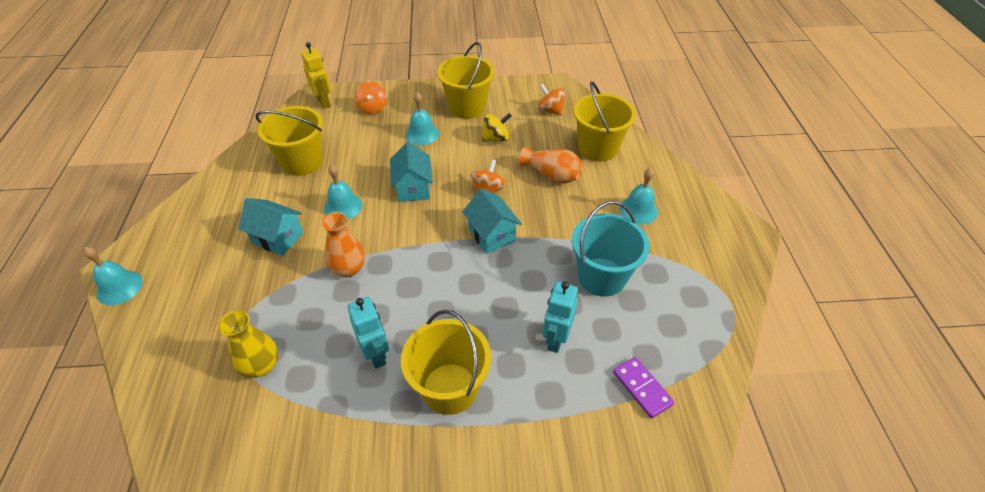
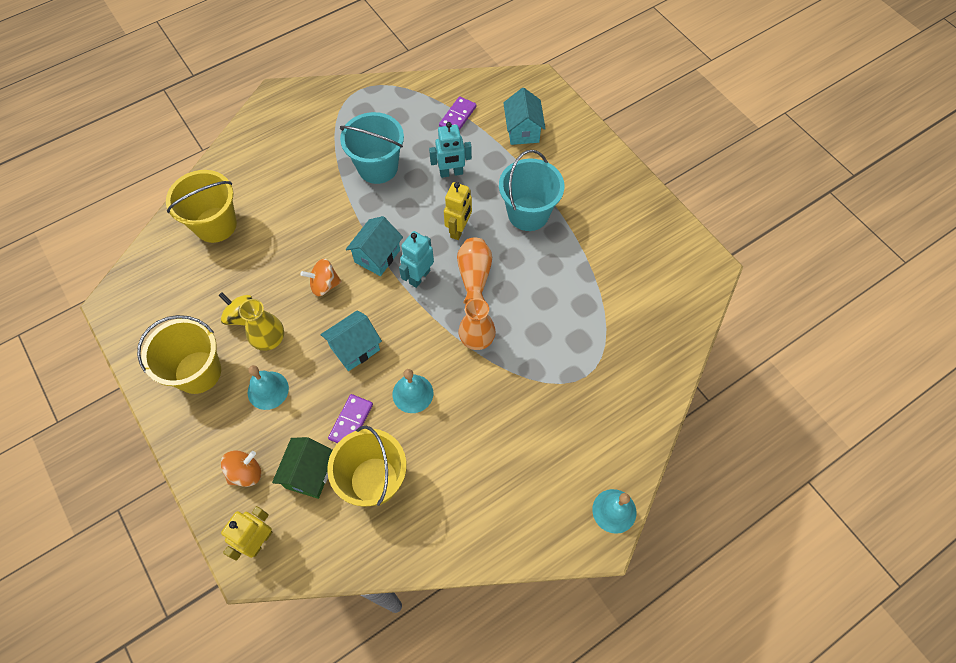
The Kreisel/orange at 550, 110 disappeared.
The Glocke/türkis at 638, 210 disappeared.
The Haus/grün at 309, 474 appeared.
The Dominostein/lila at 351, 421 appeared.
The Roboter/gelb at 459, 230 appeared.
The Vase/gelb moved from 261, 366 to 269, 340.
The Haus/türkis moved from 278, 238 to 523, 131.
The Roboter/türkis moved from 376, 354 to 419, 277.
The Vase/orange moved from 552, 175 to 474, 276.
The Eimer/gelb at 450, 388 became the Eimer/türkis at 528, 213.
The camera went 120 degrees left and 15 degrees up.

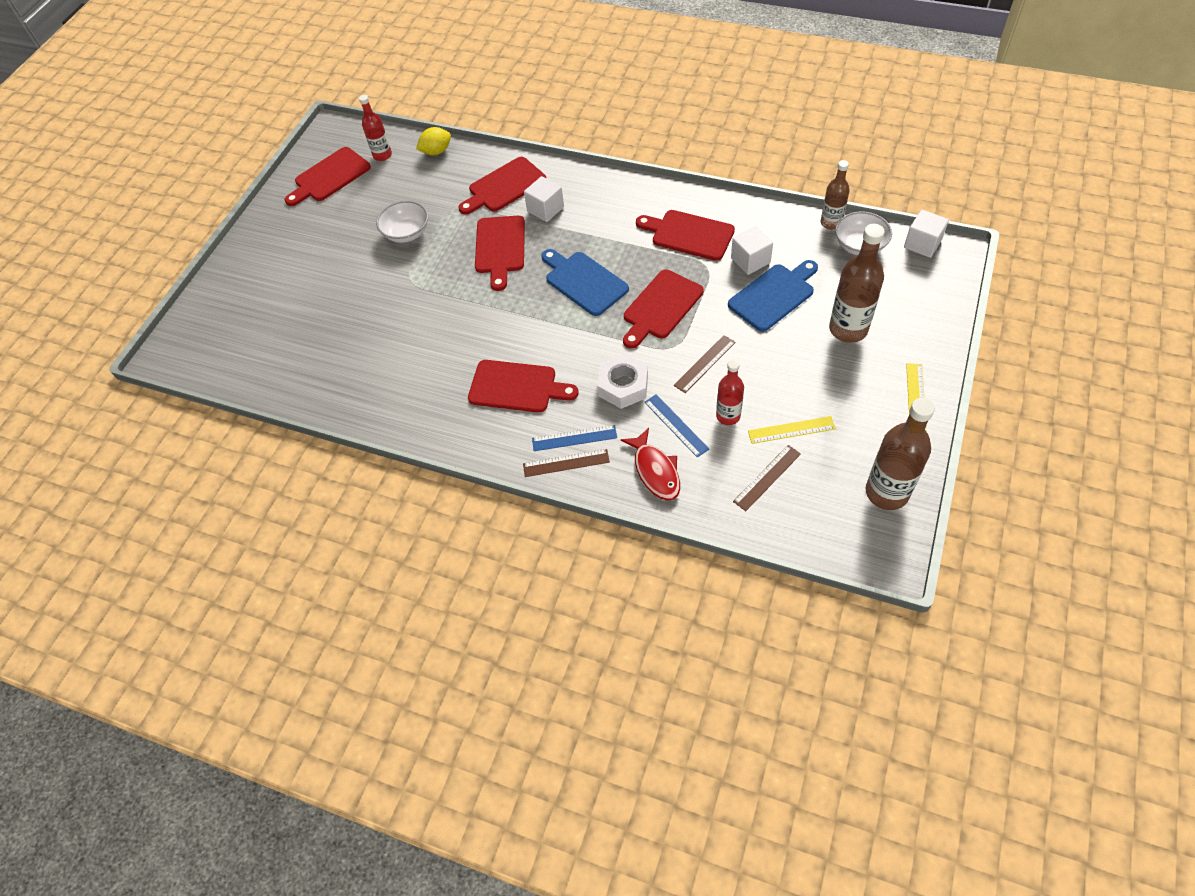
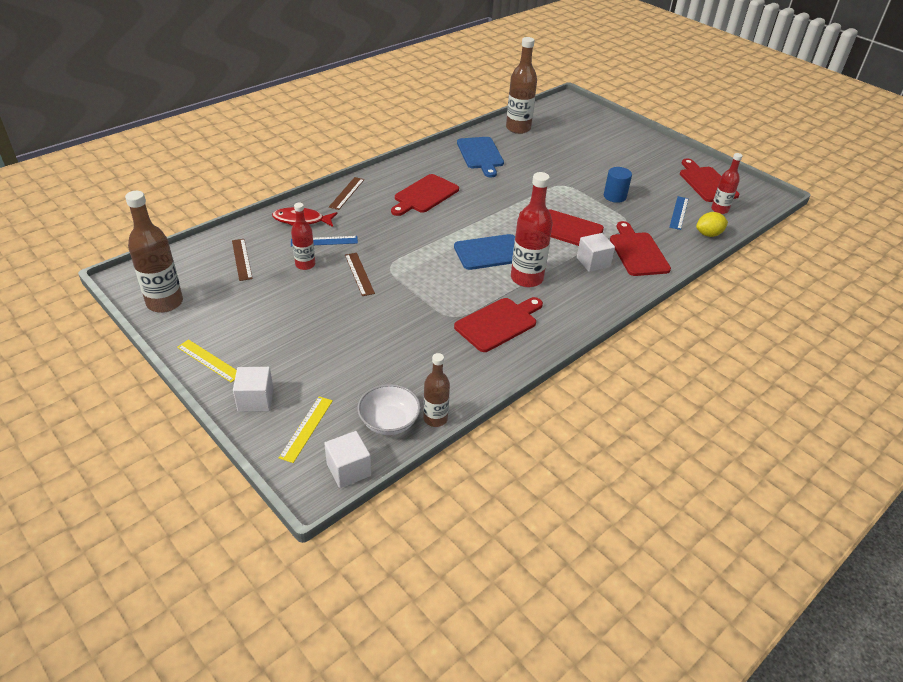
The Sechskantmutter/weiß at 623, 386 disappeared.
The Schneidebrett/rot at 660, 307 disappeared.
The Flasche/rot at 526, 278 appeared.
The Lineal/blau moved from 574, 438 to 679, 213.
The Schneidebrett/blau moved from 774, 295 to 480, 155.
The Kubus/weiß moved from 750, 260 to 255, 400.
The Lineal/gelb moved from 791, 430 to 306, 428.
The Flasche/braun moved from 848, 329 to 518, 128.
The Schüssel/weiß at 406, 233 was replaced by the Vollzylinder/blau at 614, 196.
The Zitrone/gelb at 436, 151 turned 75 degrees clockwise.
The camera went 110 degrees right and 15 degrees down.

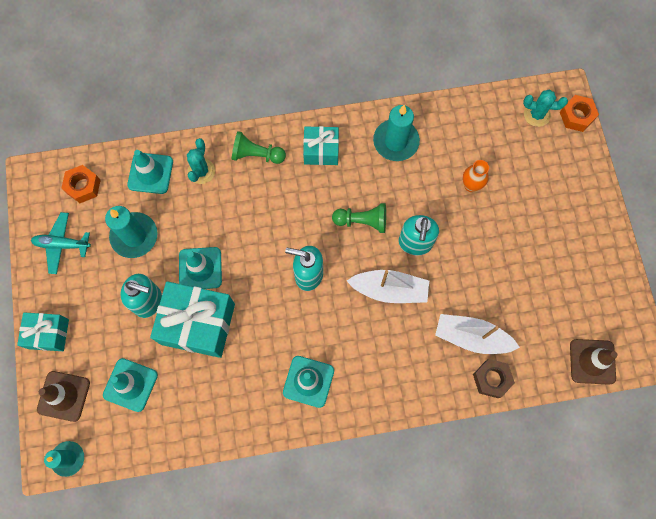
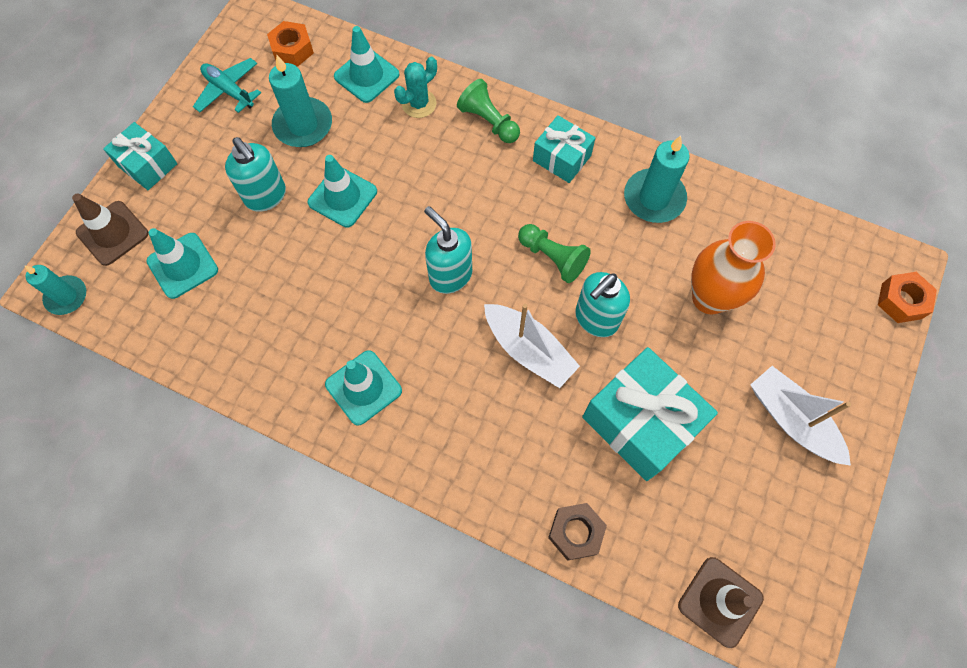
The Kaktus/türkis at 537, 114 disappeared.
The Geschenk/türkis moved from 198, 324 to 640, 422.
The Boot/weiß moved from 471, 337 to 792, 420.
The Vase/orange at 471, 185 changed to 1.84 times the size.
The camera went 35 degrees right and 5 degrees down.

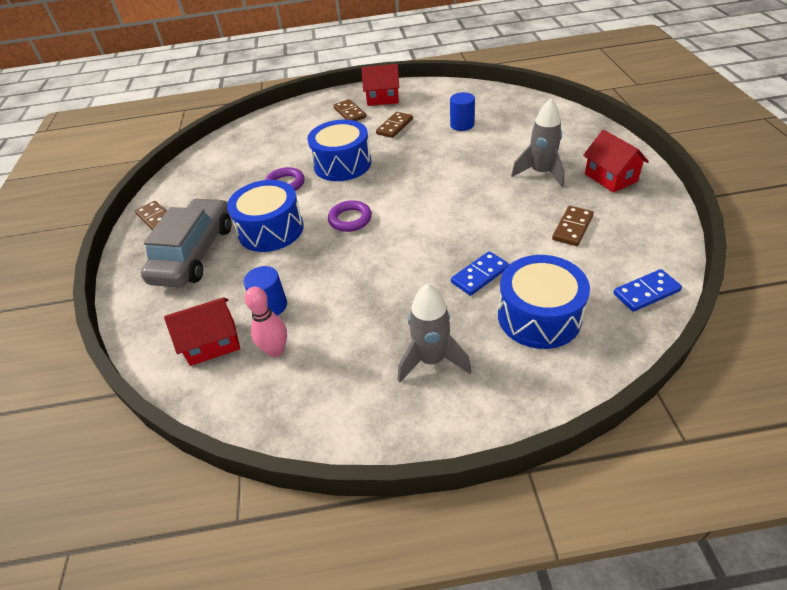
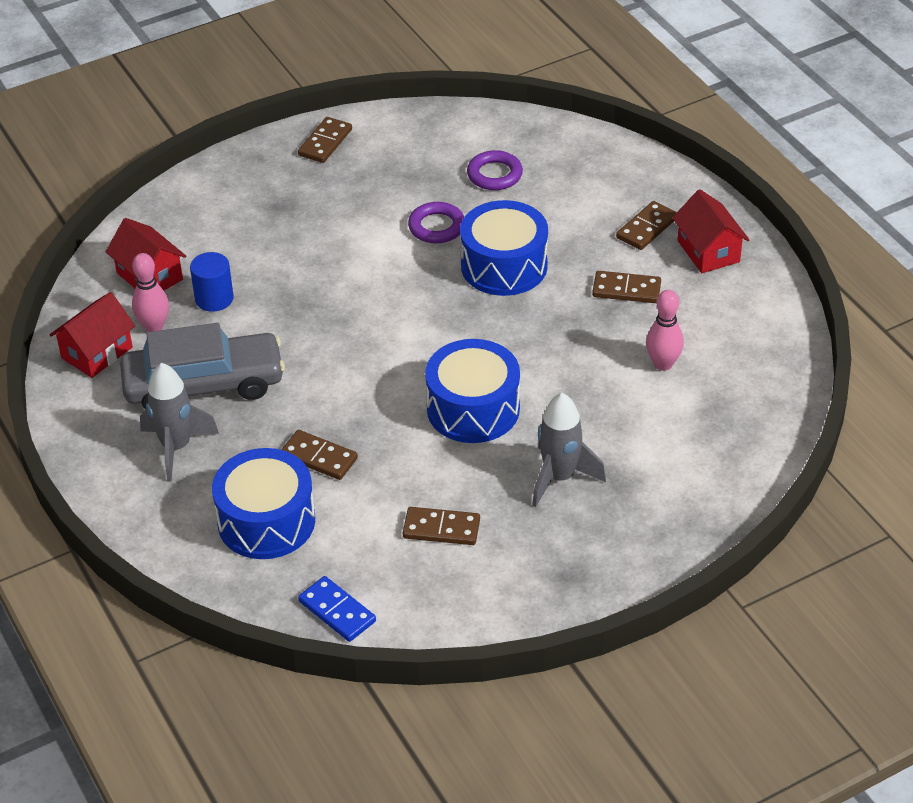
The Auto/grau moved from 194, 253 to 204, 384.
The Trommel/blau moved from 271, 230 to 473, 409.
The Ring/lila moved from 350, 219 to 494, 174.
The Haus/rot moved from 610, 177 to 97, 353.
The Vollzylinder/blau at 462, 125 was replaced by the Bowlingkegel/rosa at 663, 364.
The Dominostein/blau at 479, 275 became the Dominostein/braun at 319, 457.
The camera went 65 degrees right and 0 degrees up.

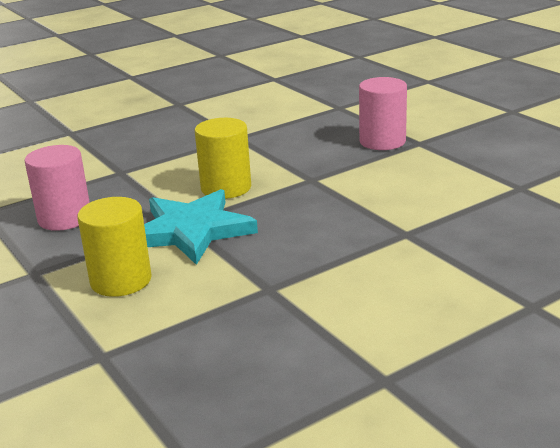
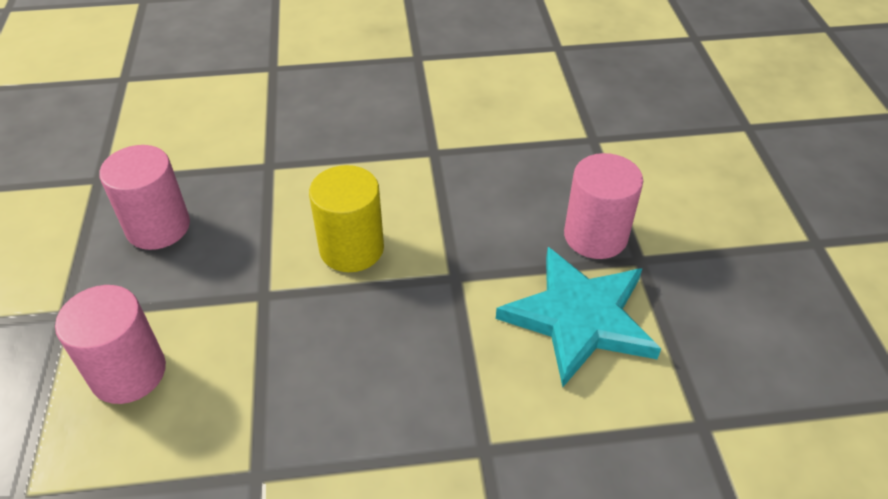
The Stern/türkis moved from 191, 230 to 580, 318.
The Vollzylinder/gelb at 121, 280 became the Vollzylinder/rosa at 128, 372.
The camera went 25 degrees right and 20 degrees up.

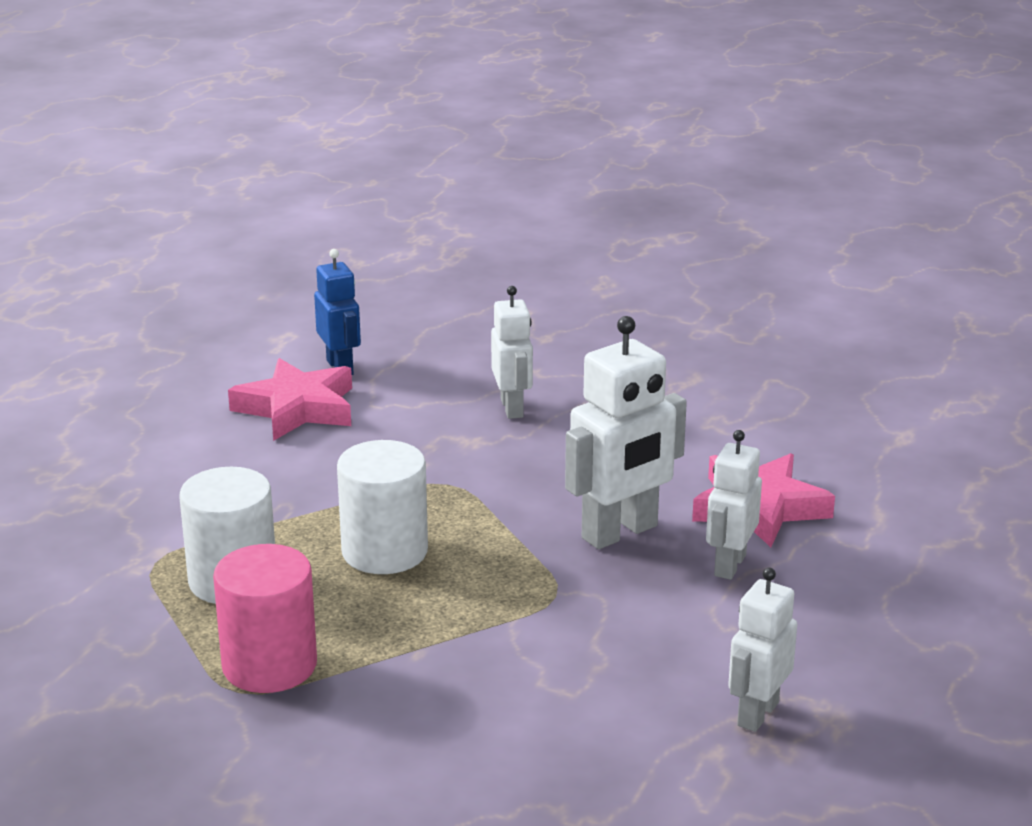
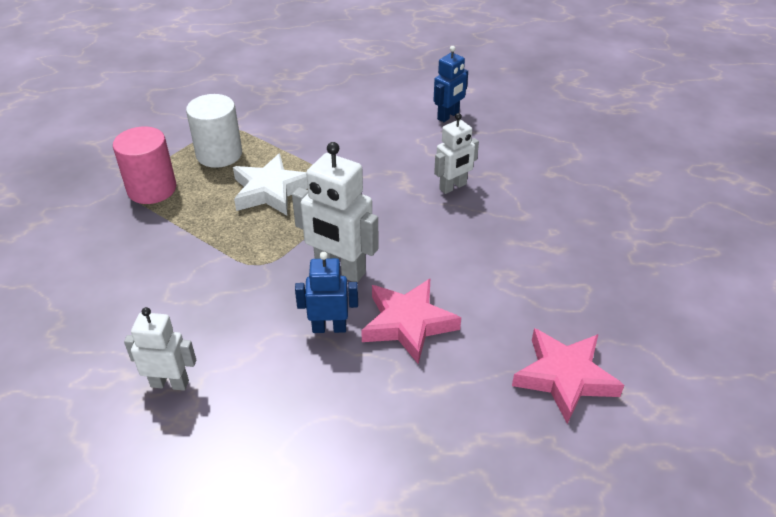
The Stern/rosa moved from 297, 408 to 565, 377.
The Vollzylinder/weiß at 384, 551 was replaced by the Stern/weiß at 270, 191.
The Roboter/weiß at 729, 565 became the Roboter/blau at 329, 328.
The camera went 65 degrees right and 15 degrees up.

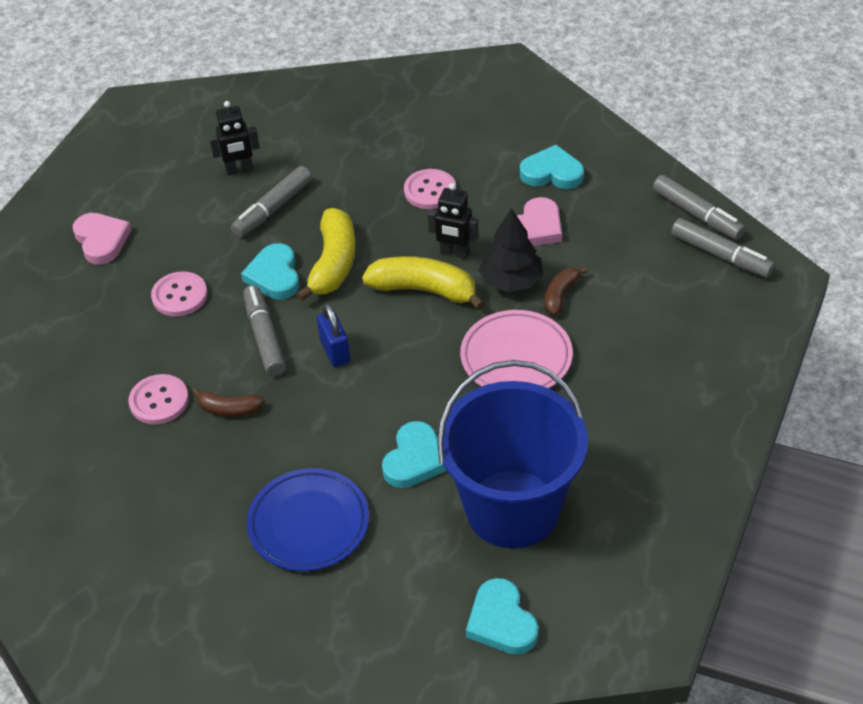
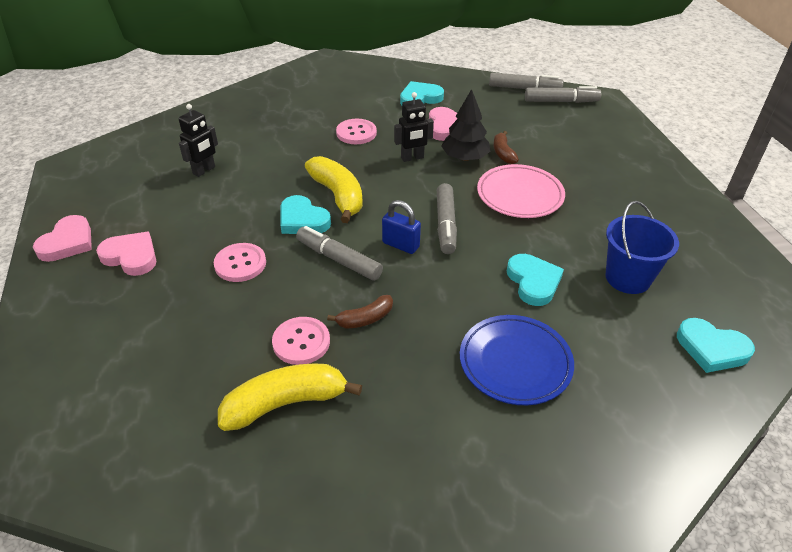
The Herz/rosa at 67, 242 appeared.
The Filzstift/grau moved from 272, 209 to 445, 225.
The Banane/gelb moved from 424, 290 to 285, 403.
The Eimer/blau at 512, 508 changed to 0.58 times the size.
The camera went 40 degrees left and 5 degrees down.

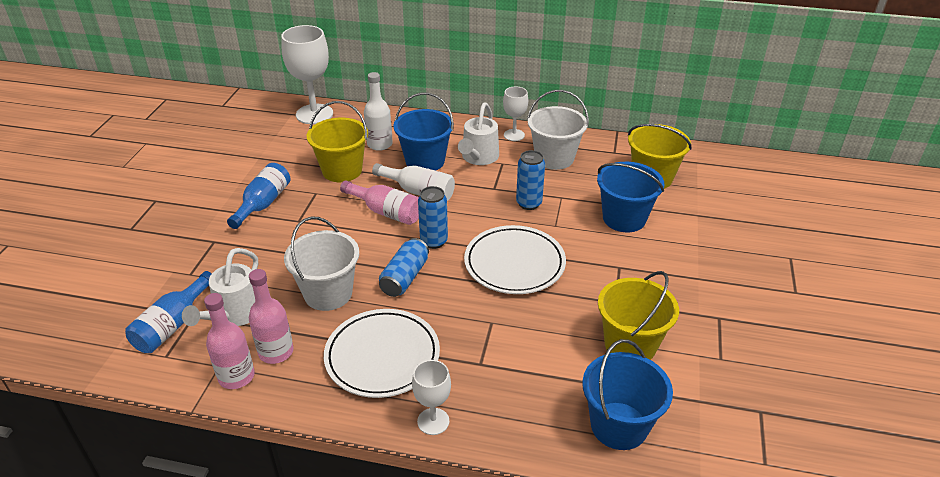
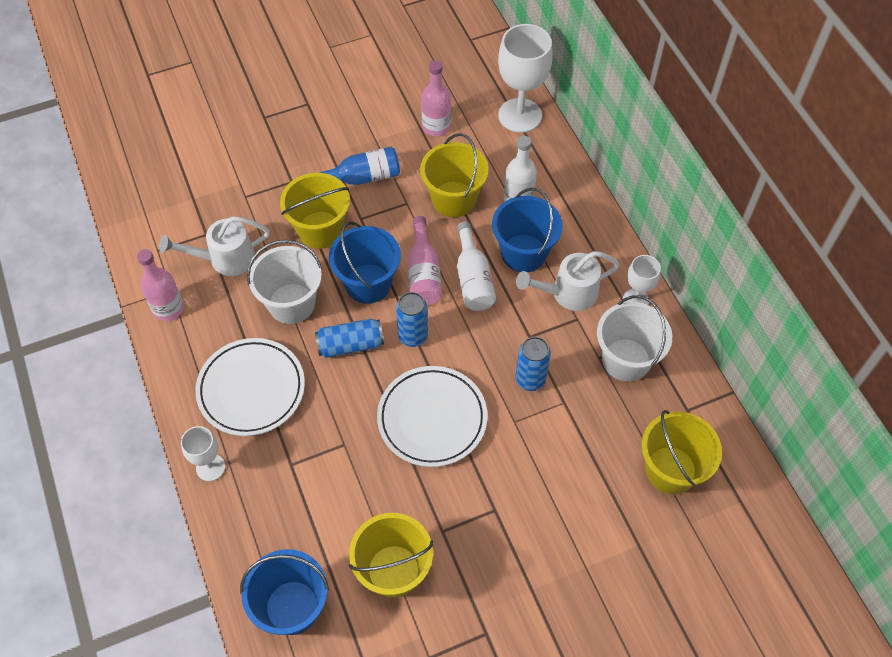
The Flasche/blau at 173, 325 disappeared.
The Eimer/gelb at 320, 230 appeared.
The Flasche/rosa moved from 276, 352 to 436, 127.
The Eimer/blau moved from 624, 218 to 368, 283.
The camera went 55 degrees right and 20 degrees up.

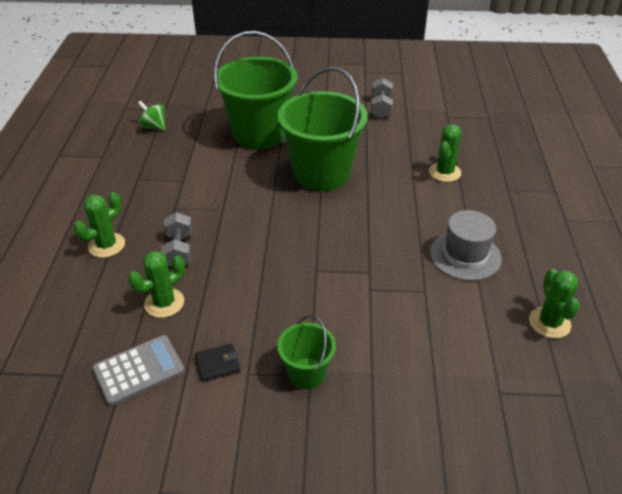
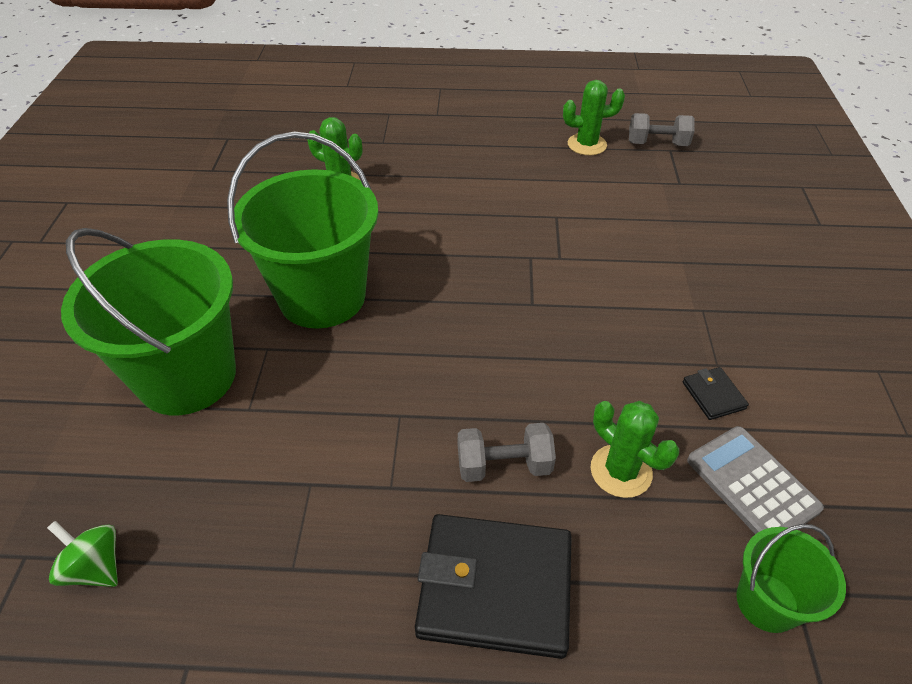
The Hut/grau at 465, 255 disappeared.
The Eimer/grün moved from 306, 373 to 767, 602.
The Hantel/grau moved from 381, 108 to 657, 144.
The Kaktus/grün at 106, 245 was replaced by the Geldbörse/schwarz at 495, 587.
The Kreisel/grün at 154, 127 turned 90 degrees clockwise.
The camera went 90 degrees left and 5 degrees up.

